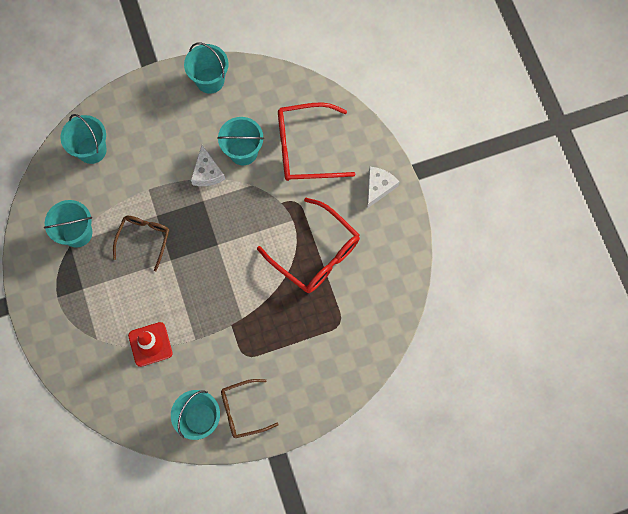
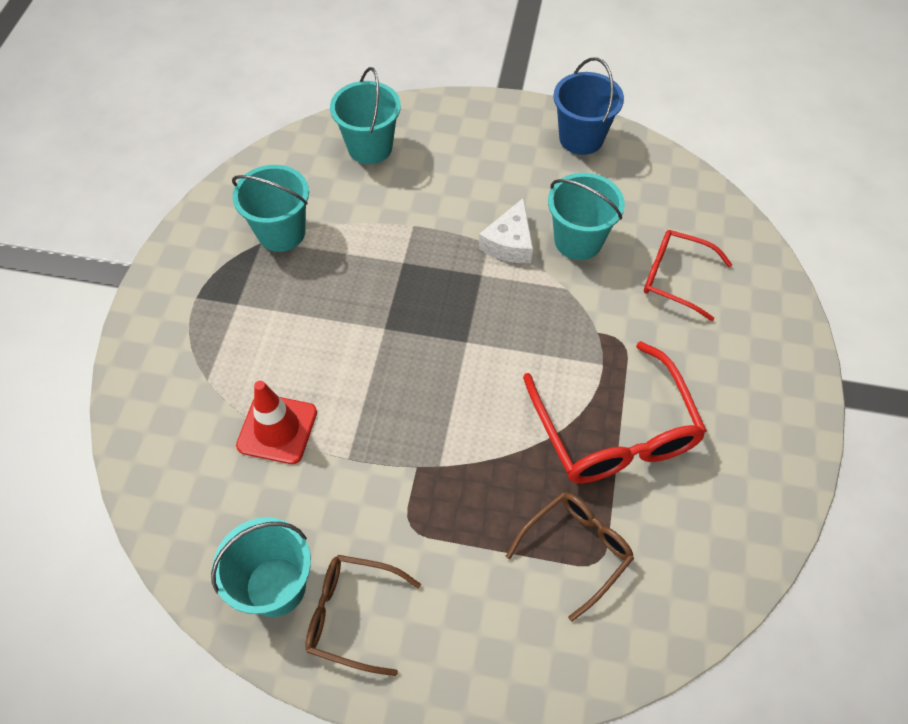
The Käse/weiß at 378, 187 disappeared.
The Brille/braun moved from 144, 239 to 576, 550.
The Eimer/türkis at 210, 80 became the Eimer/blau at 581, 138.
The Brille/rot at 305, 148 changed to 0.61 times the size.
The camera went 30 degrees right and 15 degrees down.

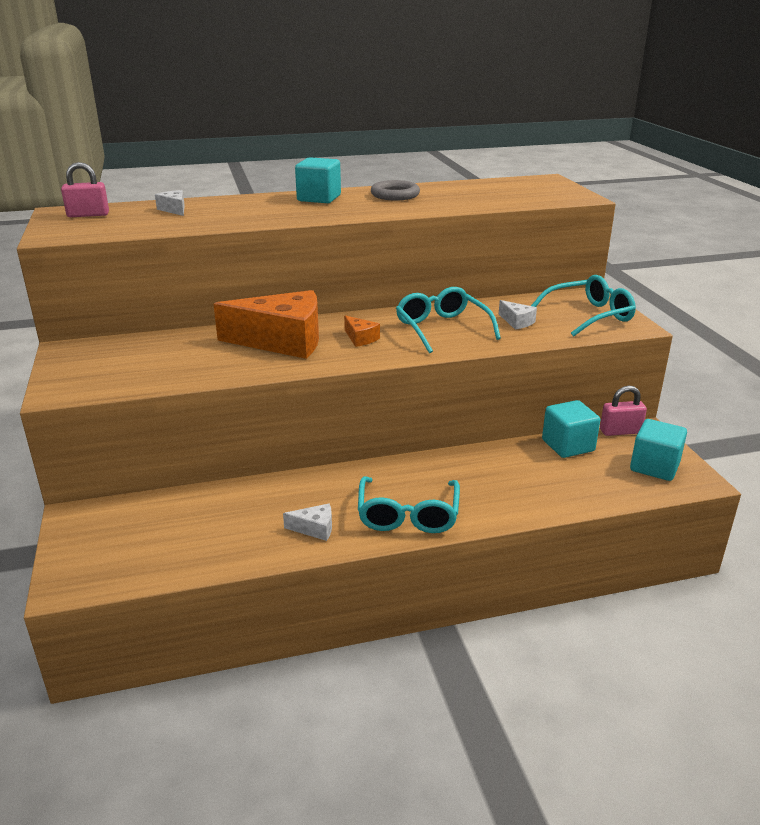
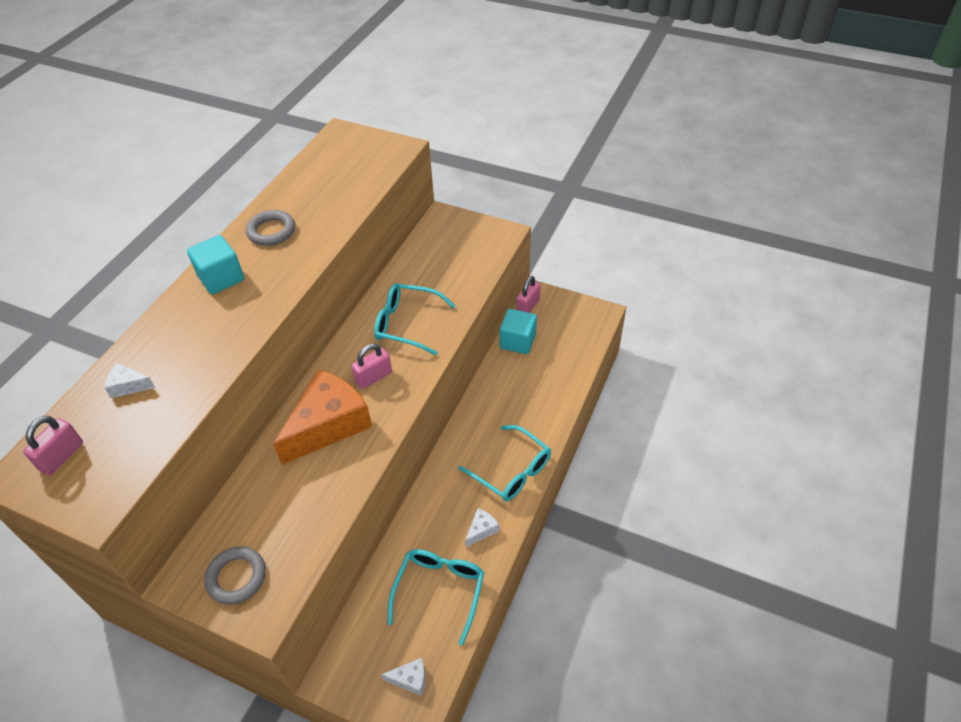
The Kubus/türkis at 654, 467 disappeared.
The Ring/grau at 236, 577 appeared.
The Käse/weiß moved from 517, 322 to 410, 679.
The Brille/türkis moved from 589, 315 to 439, 591.
The Käse/orange at 360, 338 was replaced by the Vorhängeschloss/rosa at 373, 377.
The camera went 50 degrees left and 20 degrees up.

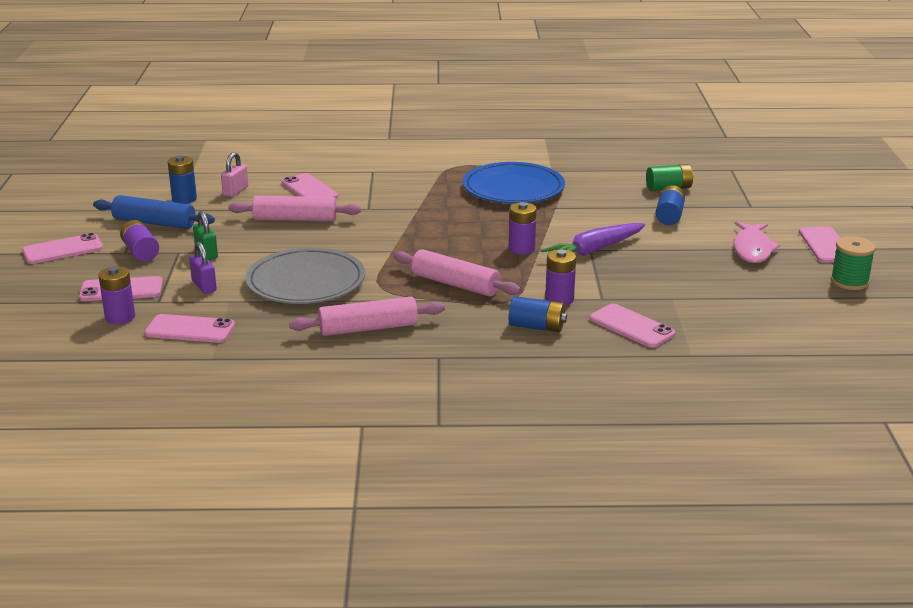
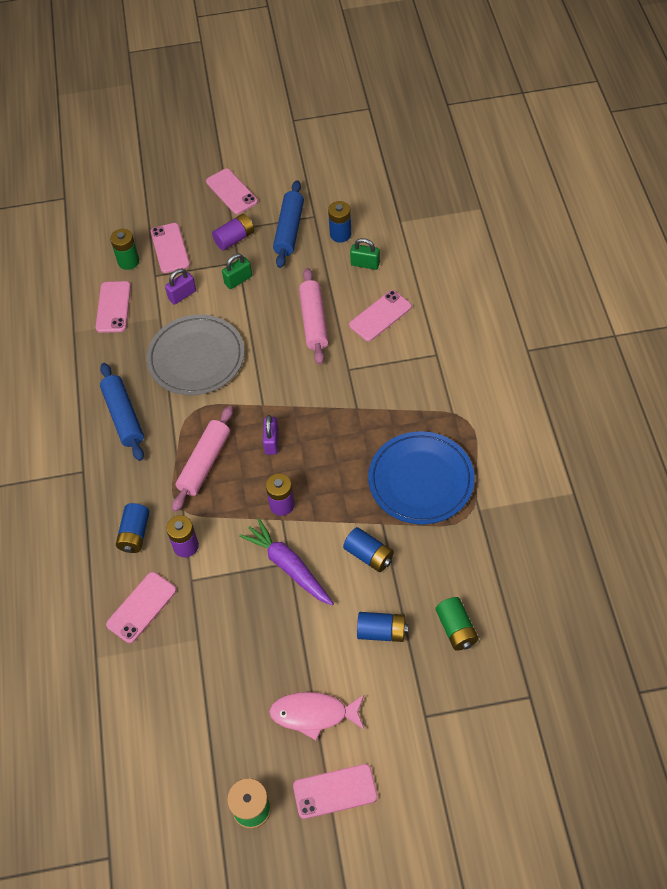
The Vorhängeschloss/lila at 272, 442 appeared.
The Batterie/blau at 369, 555 appeared.
The Batterie/lila at 120, 317 became the Batterie/grün at 128, 261.
The Vorhängeschloss/rosa at 235, 191 became the Vorhängeschloss/grün at 365, 264.
The Nudelholz/rosa at 368, 328 became the Nudelholz/blau at 124, 416.
The camera went 85 degrees right and 30 degrees up.

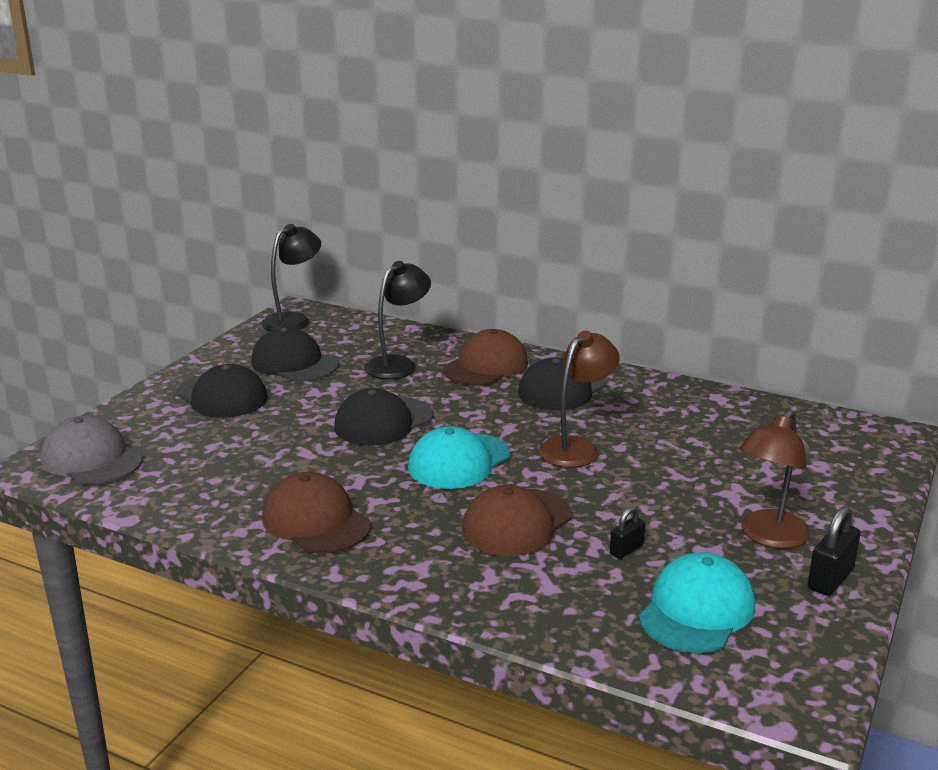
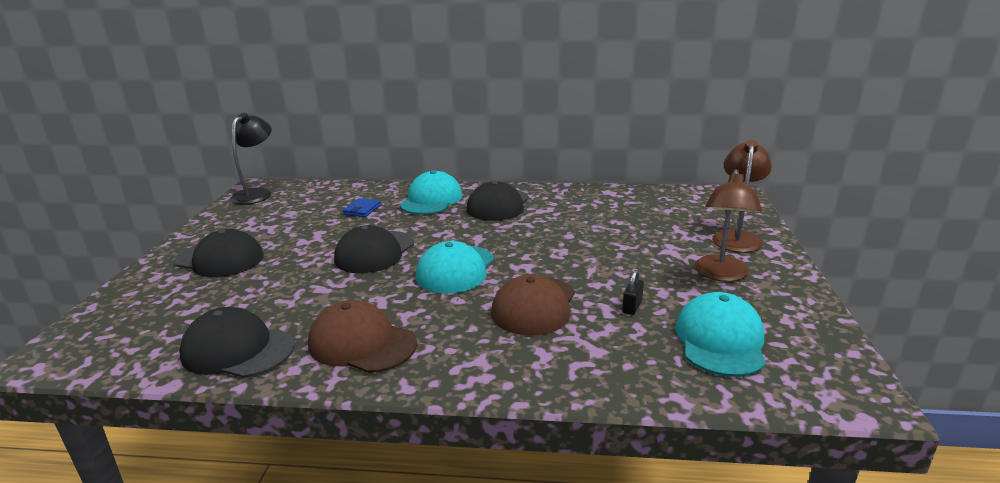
The Kappe/grau at 92, 459 disappeared.
The Vorhängeschloss/schwarz at 830, 579 disappeared.
The Kappe/schwarz moved from 294, 363 to 237, 350.
The Lampe/braun moved from 576, 447 to 737, 237.
The Lampe/schwarz at 398, 364 was replaced by the Geldbörse/blau at 362, 210.
The Kappe/braun at 486, 366 became the Kappe/türkis at 431, 200.
The camera went 20 degrees left and 0 degrees up.

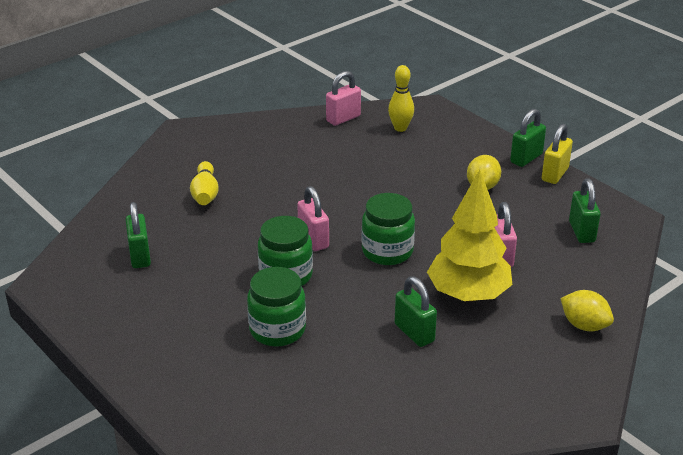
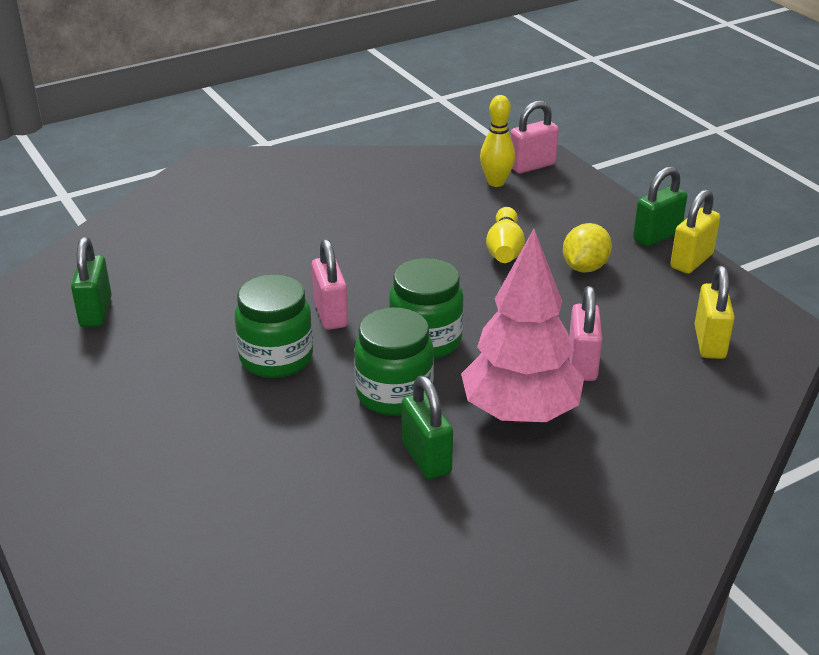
The Zitrone/gelb at 584, 325 disappeared.
The Bowlingkegel/gelb moved from 205, 193 to 505, 249.
The Einmachglas/grün moved from 277, 330 to 394, 394.
The Vorhängeschloss/rosa moved from 343, 118 to 532, 166.
The Baum/gelb at 468, 295 became the Baum/rosa at 520, 413.
The Vorhängeschloss/grün at 581, 232 became the Vorhängeschloss/gelb at 709, 342.
The camera went 10 degrees right and 0 degrees up.

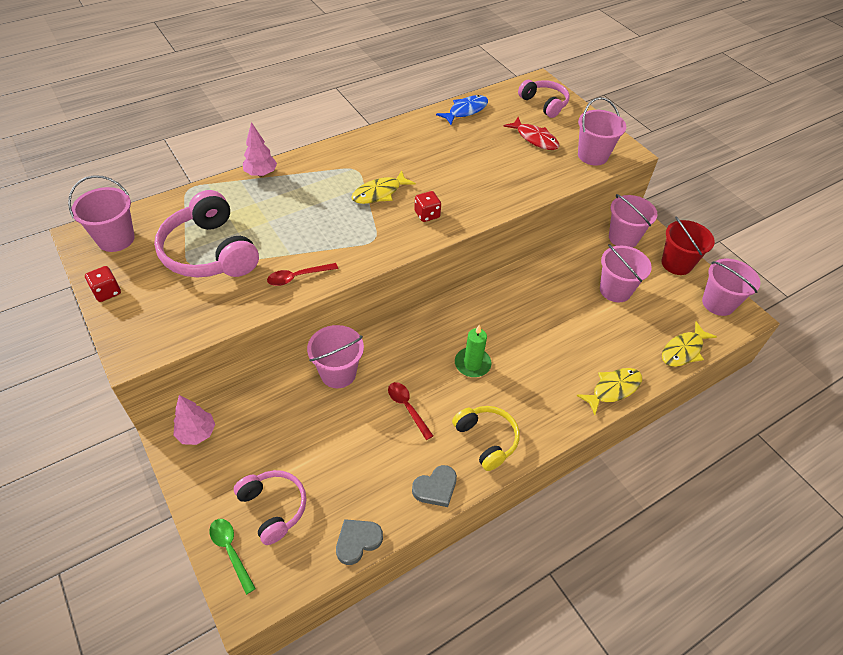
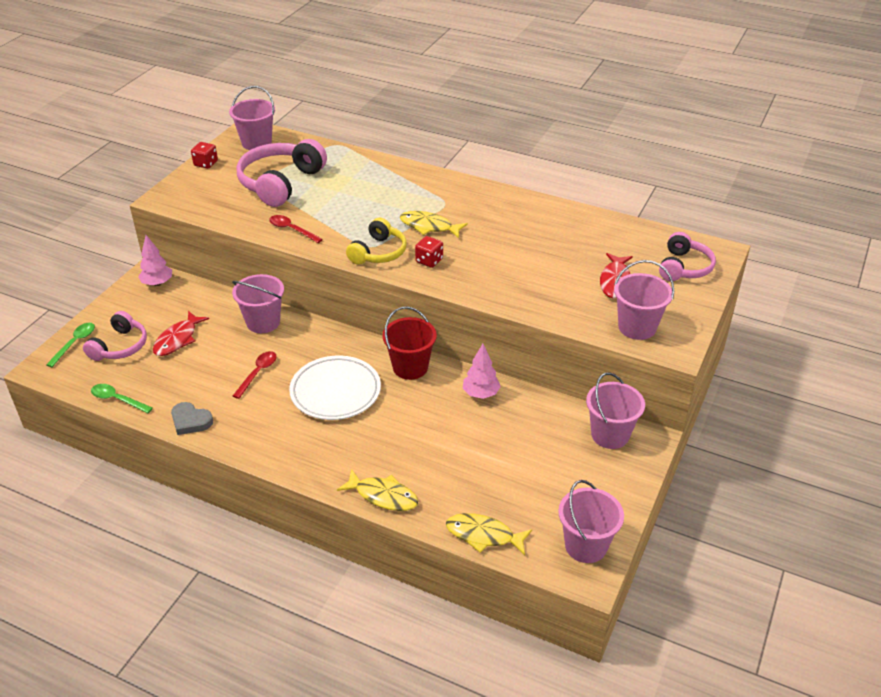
The Fisch/blau at 465, 111 disappeared.
The Eimer/rosa at 615, 290 disappeared.
The Fisch/rot at 178, 339 appeared.
The Baum/rosa moved from 261, 174 to 480, 394.
The Kopfhörer/gelb moved from 486, 440 to 378, 252.
The Eimer/rot moved from 676, 264 to 410, 367.
The Herz/grau at 357, 541 was replaced by the Löffel/grün at 117, 399.
The Kerze/grün at 472, 364 was replaced by the Teller/weiß at 335, 391.
The camera went 60 degrees right and 10 degrees down.

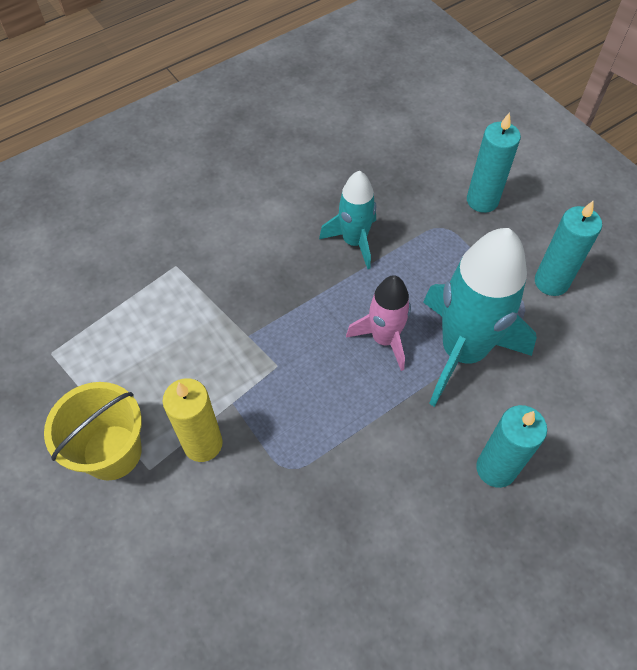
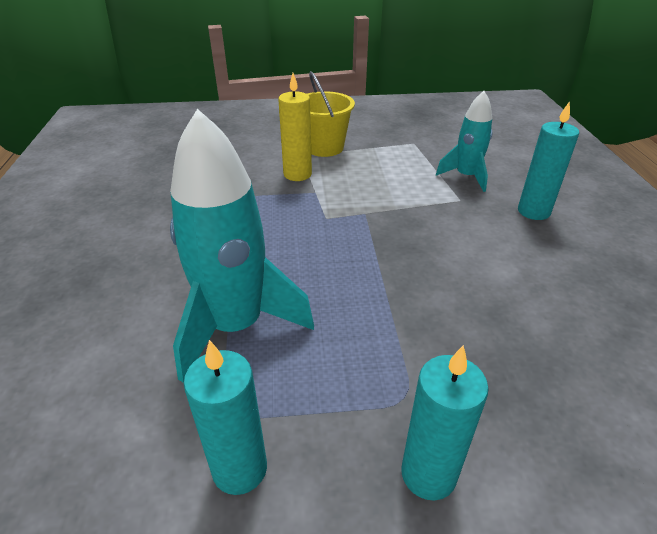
The Rakete/rosa at 384, 339 disappeared.
The Rakete/türkis moved from 354, 241 to 466, 177.
The Kerze/türkis moved from 496, 468 to 533, 211.
The camera went 120 degrees right and 20 degrees down.

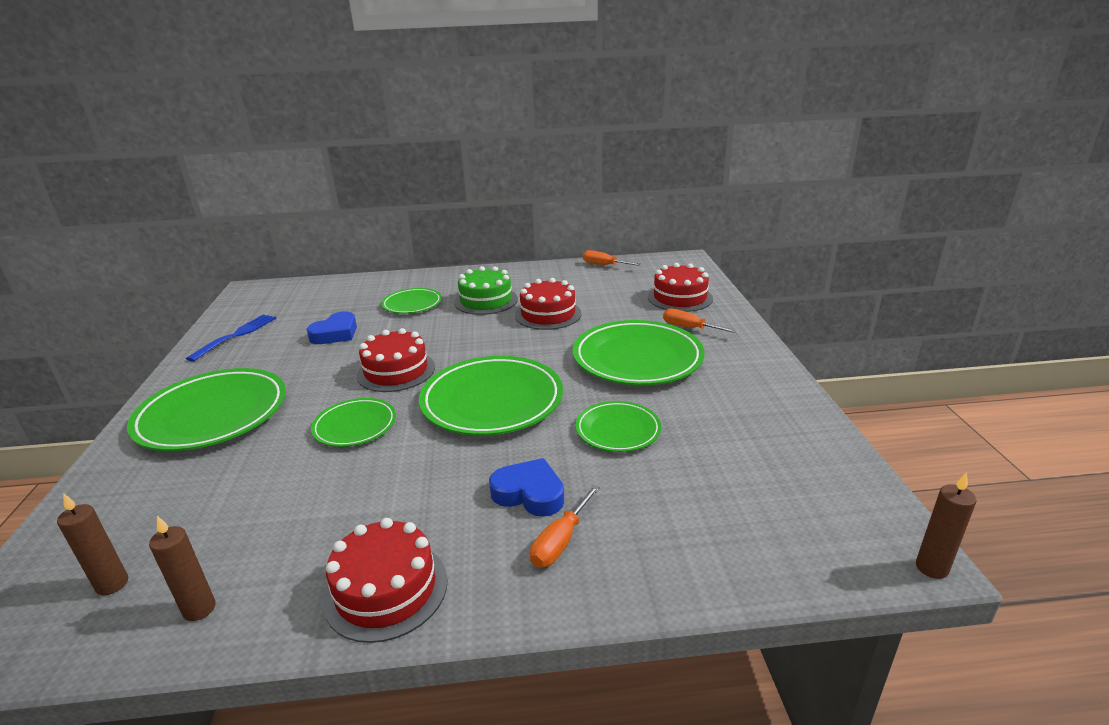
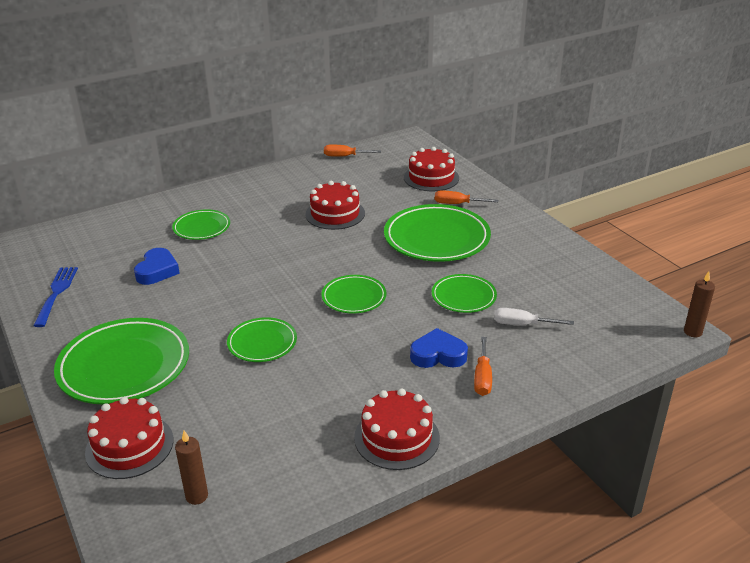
The Kerze/braun at 199, 609 disappeared.
The Kuchen/grün at 486, 300 disappeared.
The Schraubenzieher/weiß at 522, 324 appeared.
The Kuchen/rot moved from 396, 371 to 129, 446.
The Teller/grün at 492, 401 changed to 0.55 times the size.
The camera went 25 degrees left and 5 degrees up.

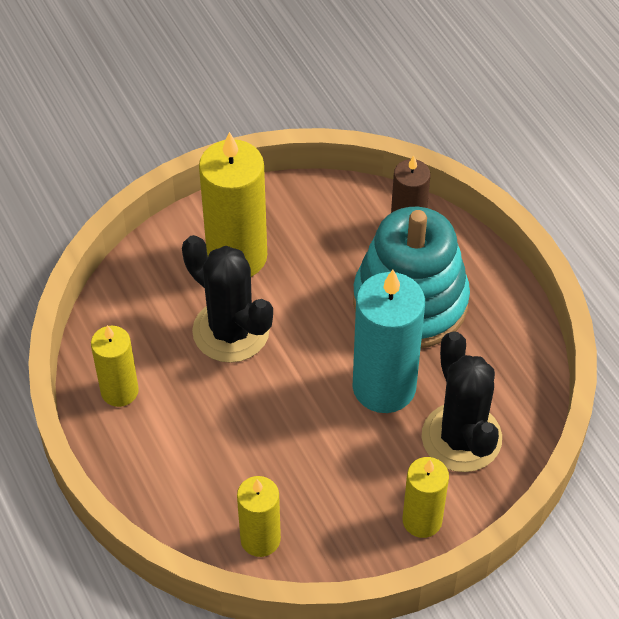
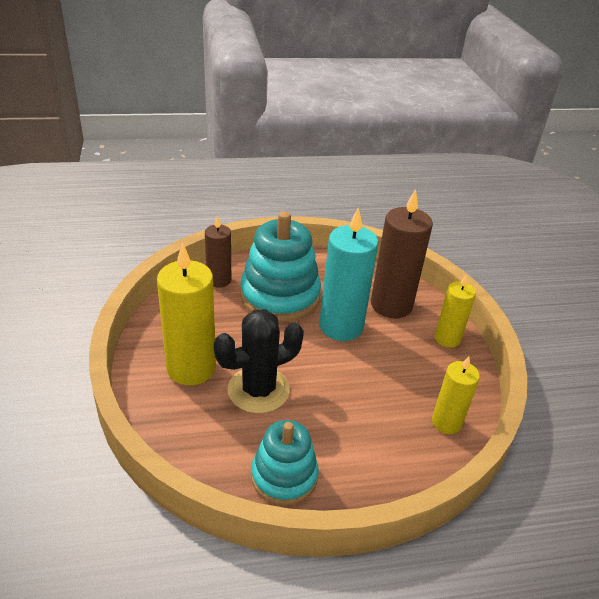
The Kerze/gelb at 119, 391 was replaced by the Stapelspielzeug/türkis at 284, 476.
The Kaktus/schwarz at 461, 438 was replaced by the Kerze/braun at 391, 305.
The camera went 75 degrees left and 15 degrees down.

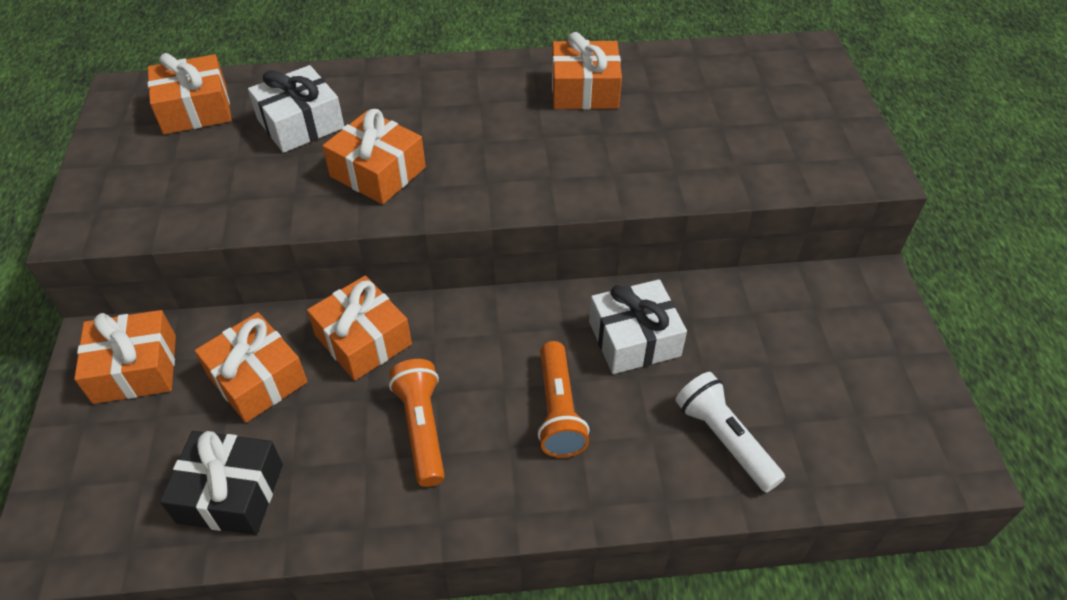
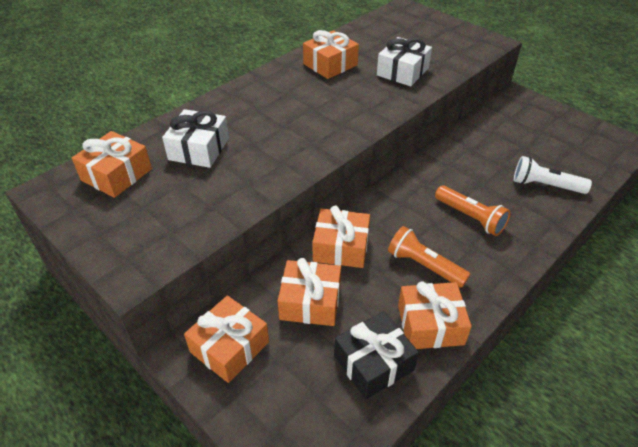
The Geschenk/orange moved from 378, 172 to 430, 324.
The Geschenk/weiß moved from 634, 339 to 402, 72.
The camera went 40 degrees left and 5 degrees down.

